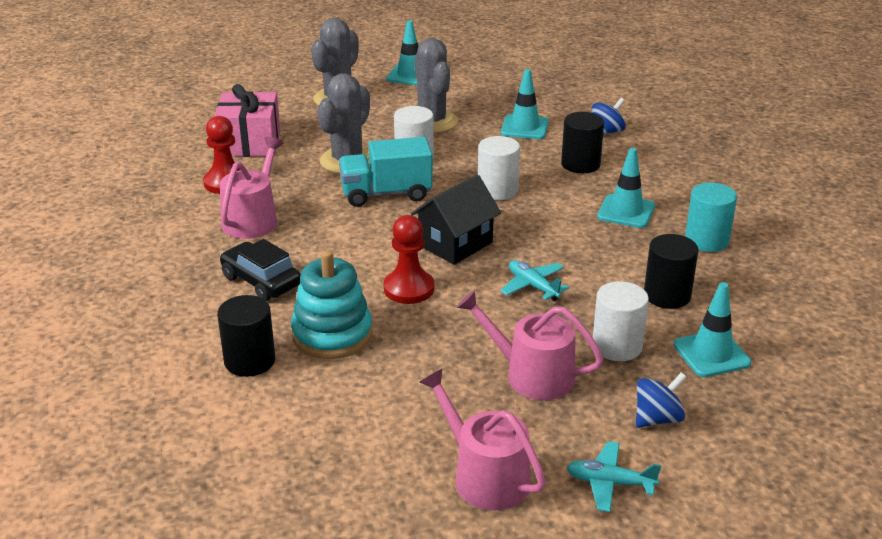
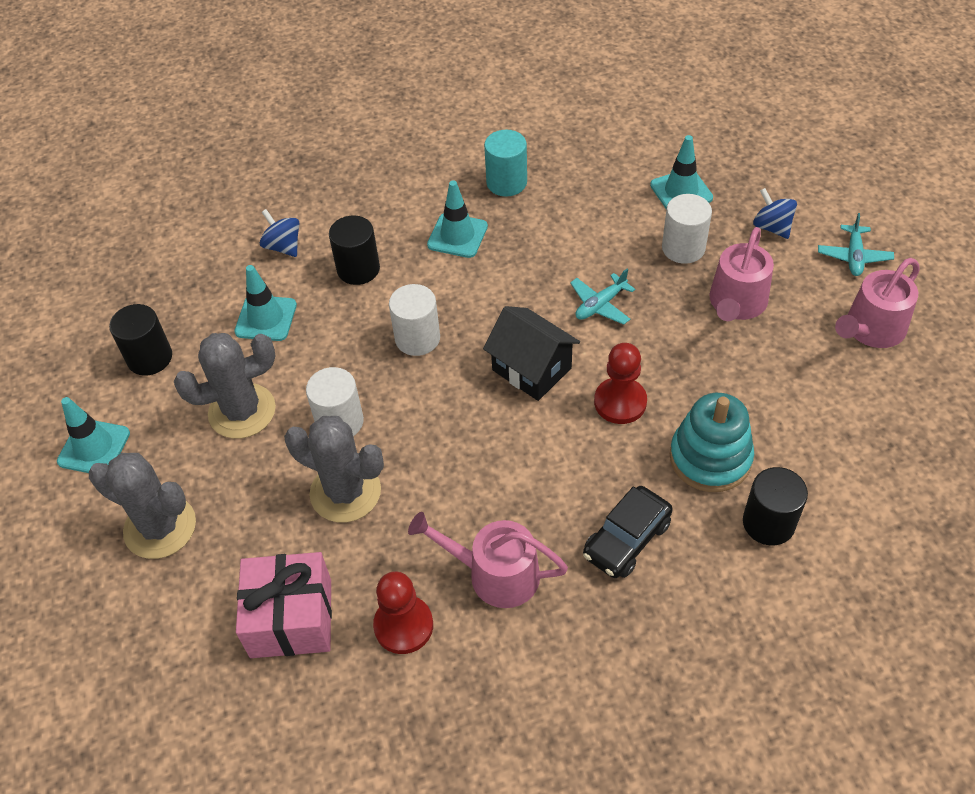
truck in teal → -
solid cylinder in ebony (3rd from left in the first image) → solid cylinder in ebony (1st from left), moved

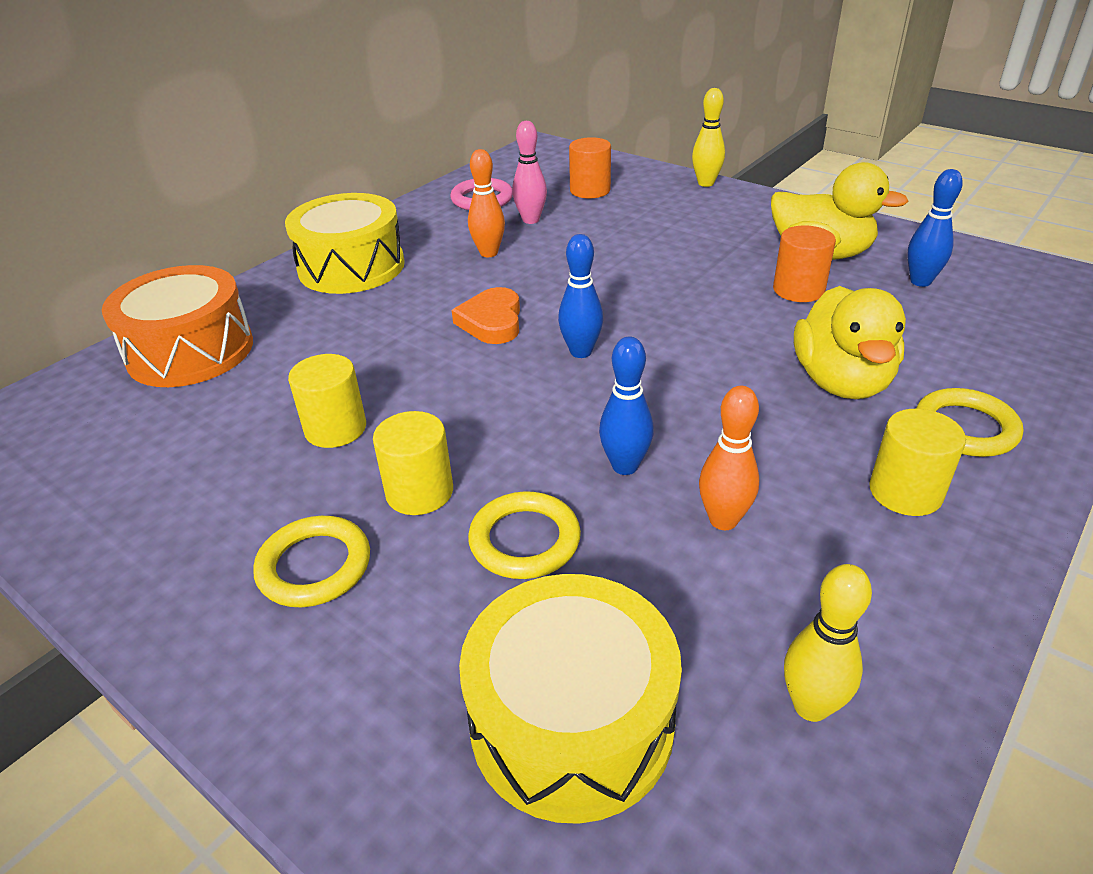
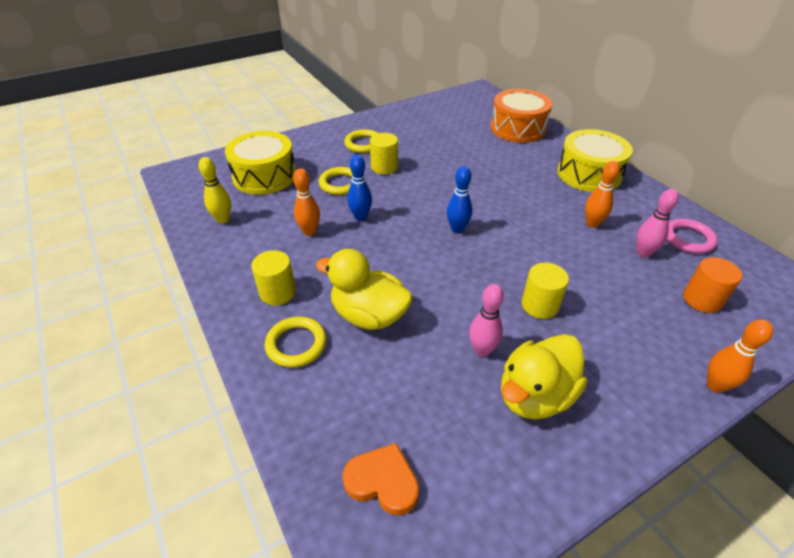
solid cylinder in yellow (1st from left in the first image) → solid cylinder in yellow (3rd from left), moved
heart in bright orange, moved
bowling pin in yellow (1st from left) → bowling pin in bright orange (3rd from left)
solid cylinder in bright orange (2nd from left) → bowling pin in rose-pink (1st from left)
bowling pin in blue (3rd from left) → -

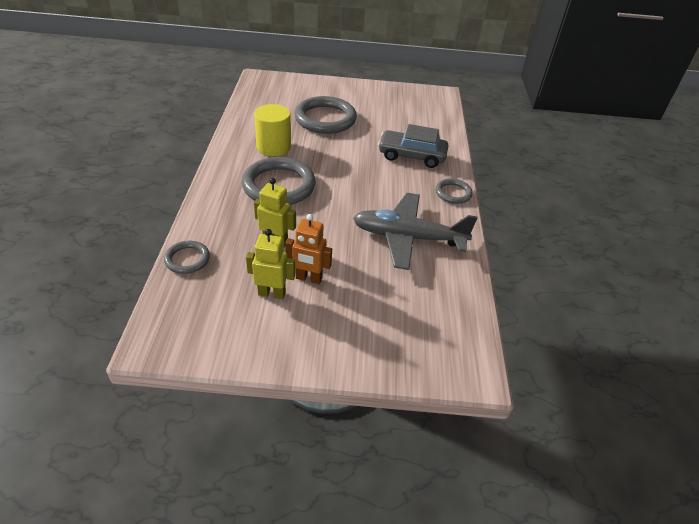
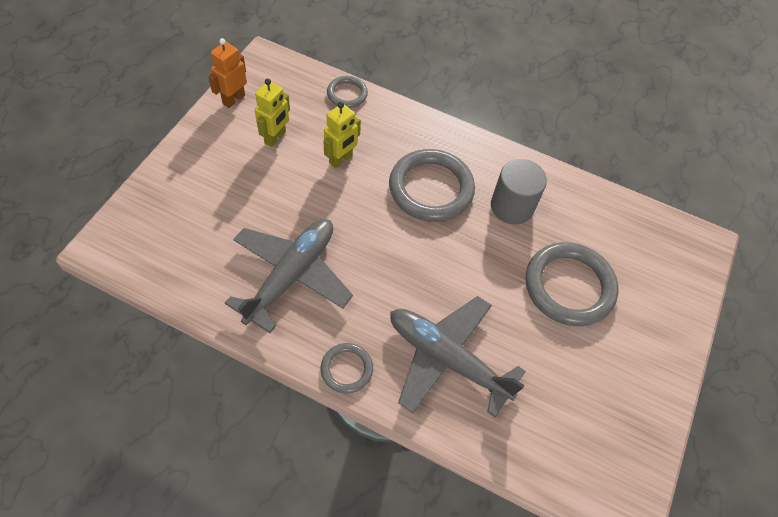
solid cylinder in yellow → solid cylinder in ash-grey
toy robot in bright orange, moved
automobile in ash-grey → aeroplane in ash-grey (2nd from left)

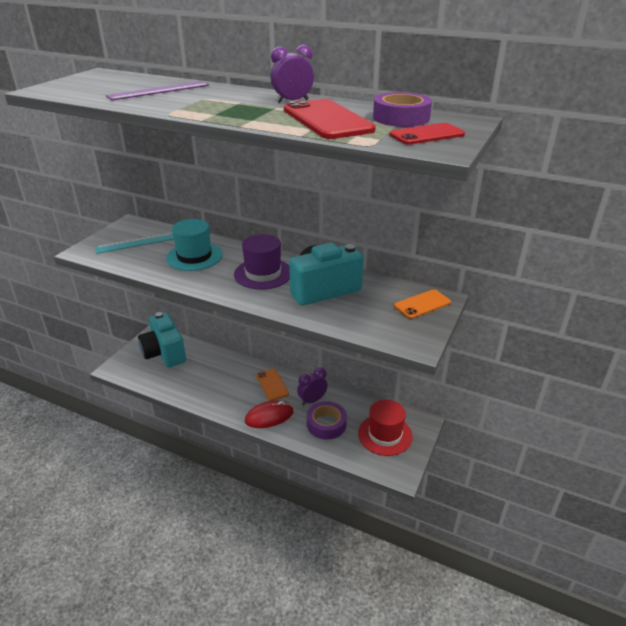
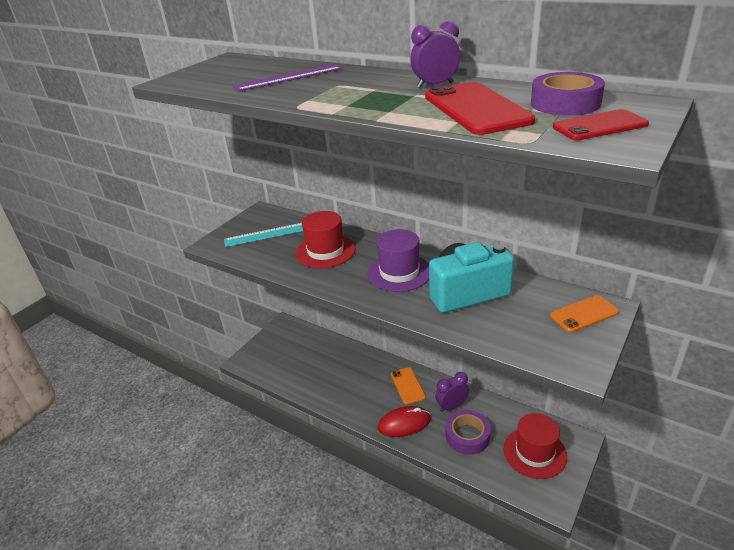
compact camera in teal (1st from left) → -
tall hat in teal → tall hat in scarlet (1st from left)

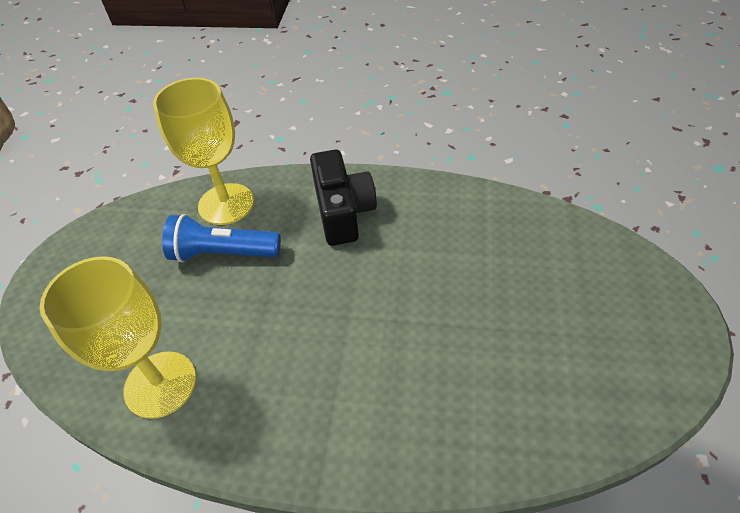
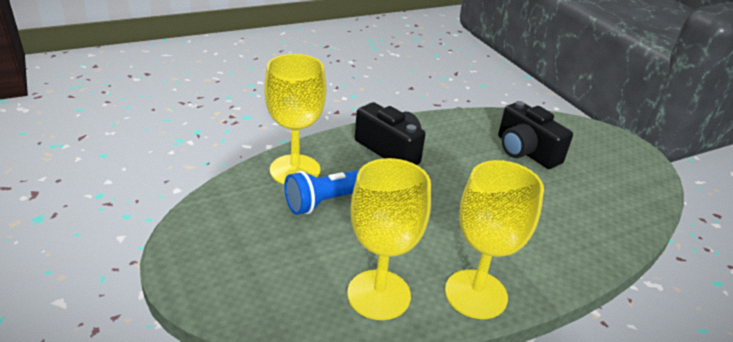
- → wine glass in yellow (3rd from left)
- → compact camera in ebony (2nd from left)

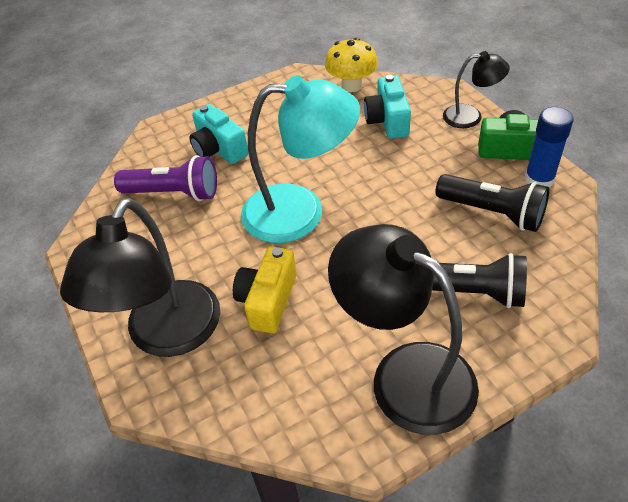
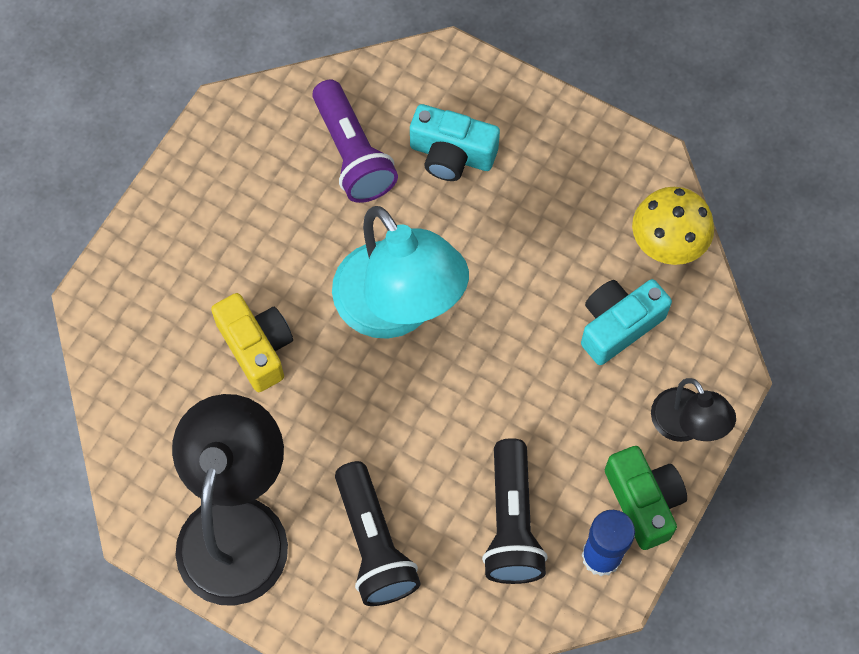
desk lamp in ebony (1st from left) → -
compact camera in teal (1st from left), 90 degrees counterclockwise
compact camera in yellow, 75 degrees clockwise

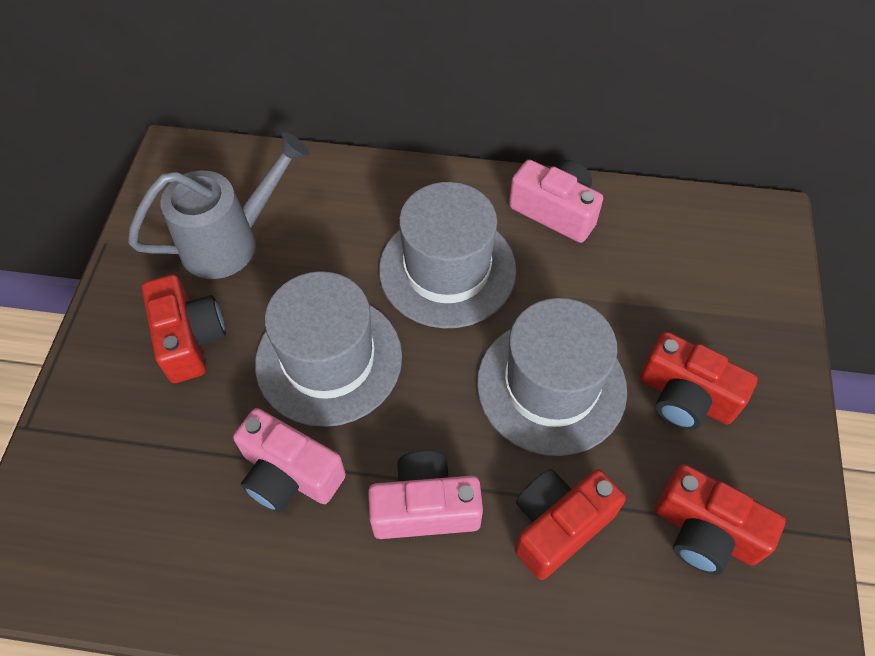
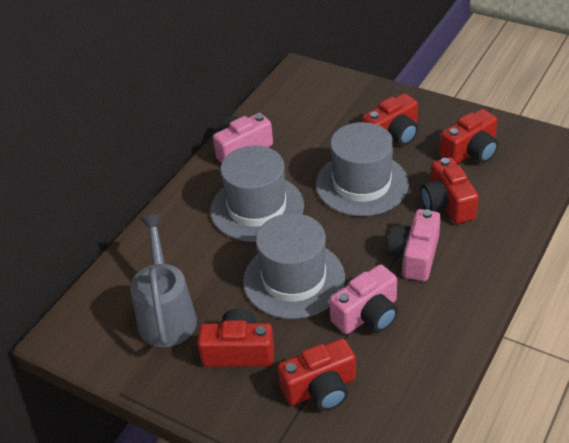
- → compact camera in scarlet (2nd from left)

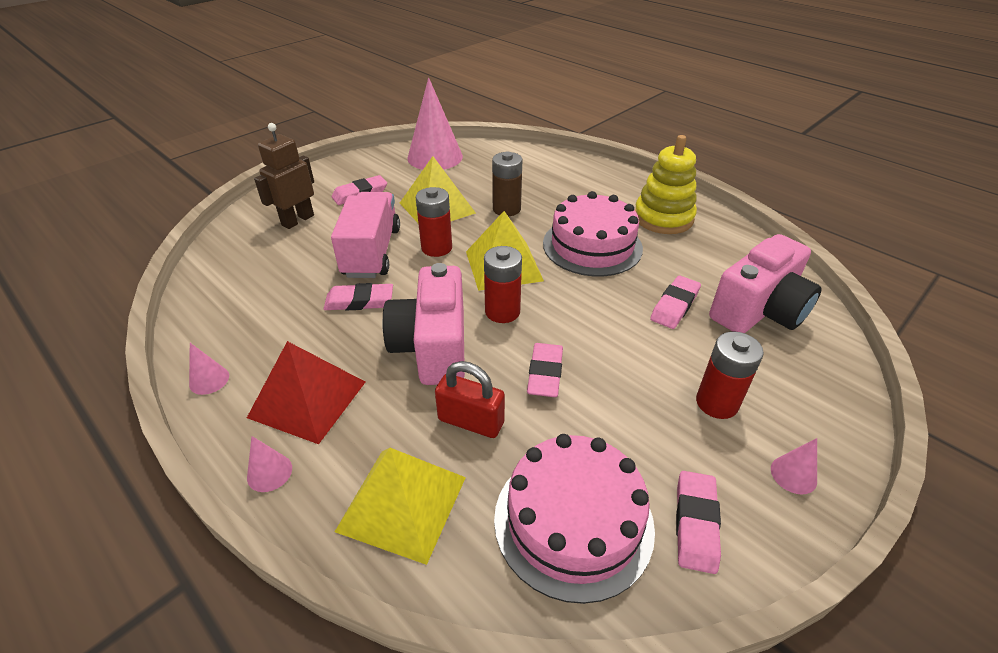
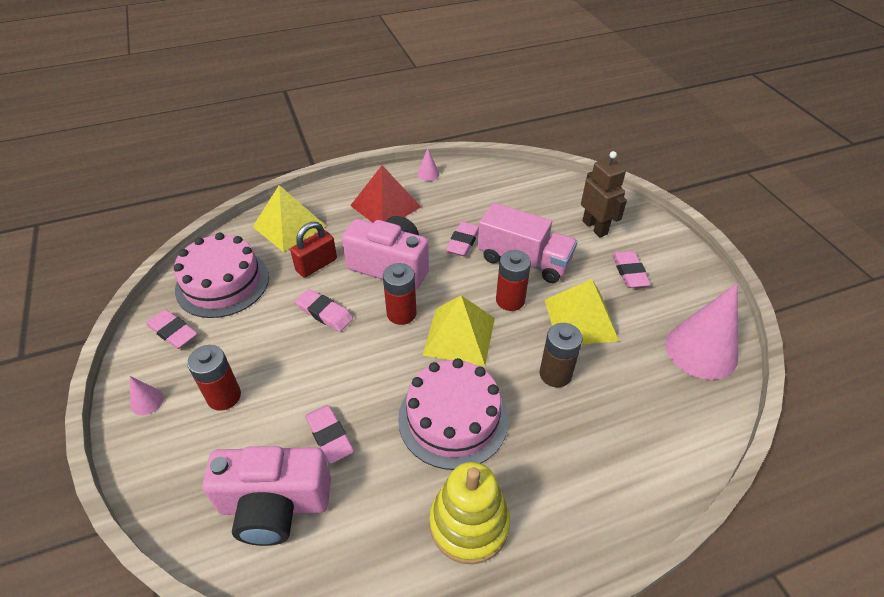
cone shape in rose-pink (2nd from left) → -
compact camera in rose-pink (2nd from left in the first image) → compact camera in rose-pink (1st from left), 75 degrees counterclockwise

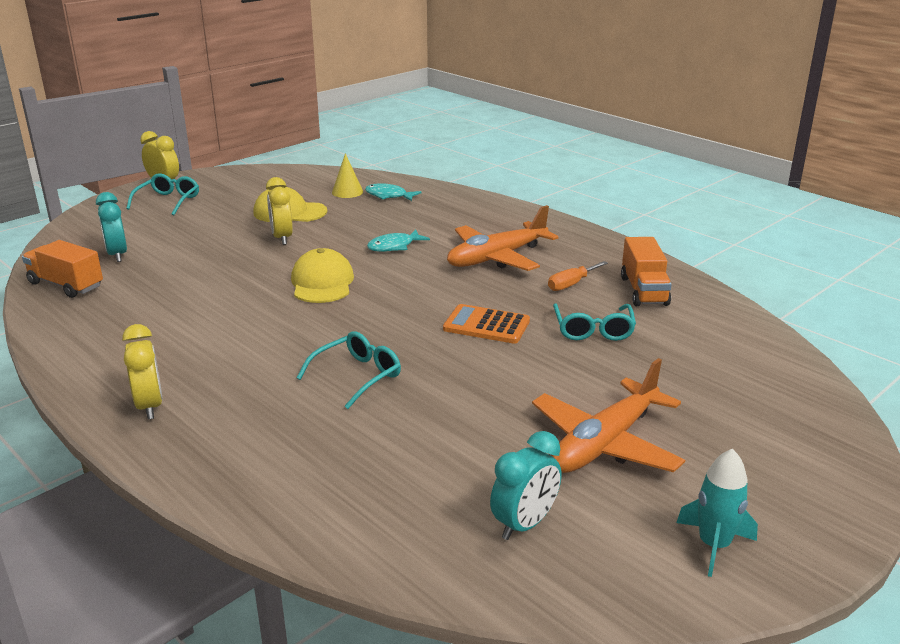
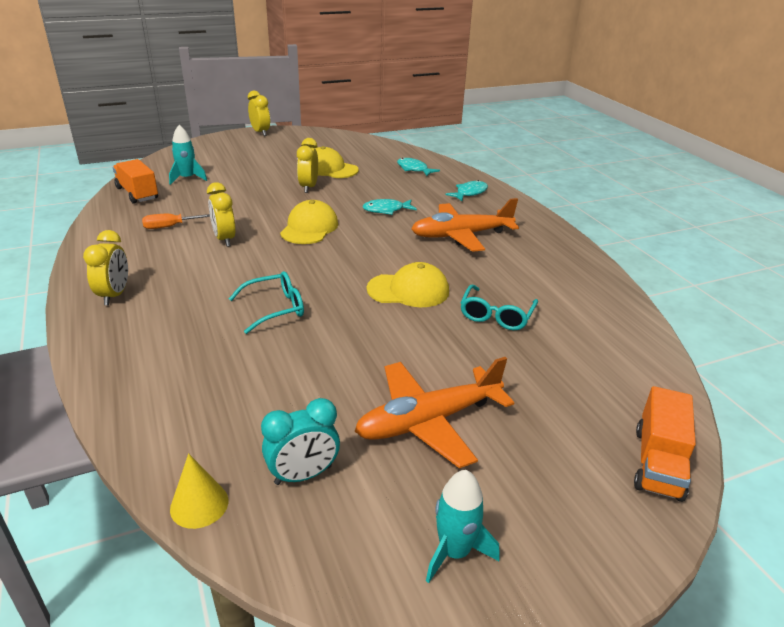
clock in teal (1st from left) → rocket in teal (1st from left)
spectacles in teal (1st from left) → -
cone shape in yellow, moved
calculator in bright orange → peaked cap in yellow (3rd from left)
screwdriver in bright orange, moved
truck in bright orange (2nd from left), moved
- → clock in yellow (2nd from left)
- → toy fish in teal (3rd from left)

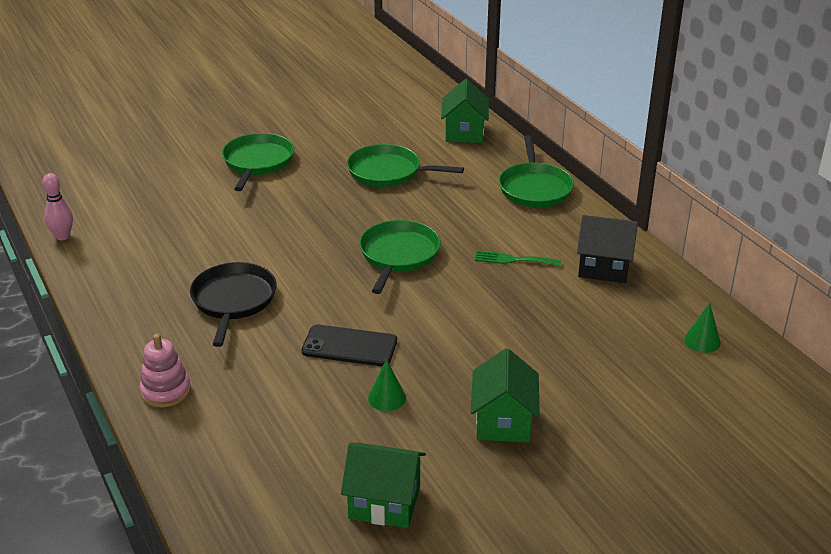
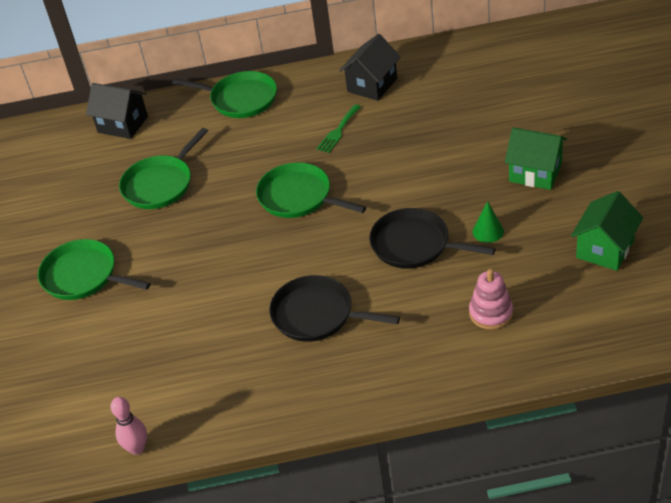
stacking toy in rose-pink, moved
phone in ebony → skillet in ebony (2nd from left)
house in emerald (2nd from left) → house in ebony (1st from left)
cone shape in emerald (2nd from left) → -

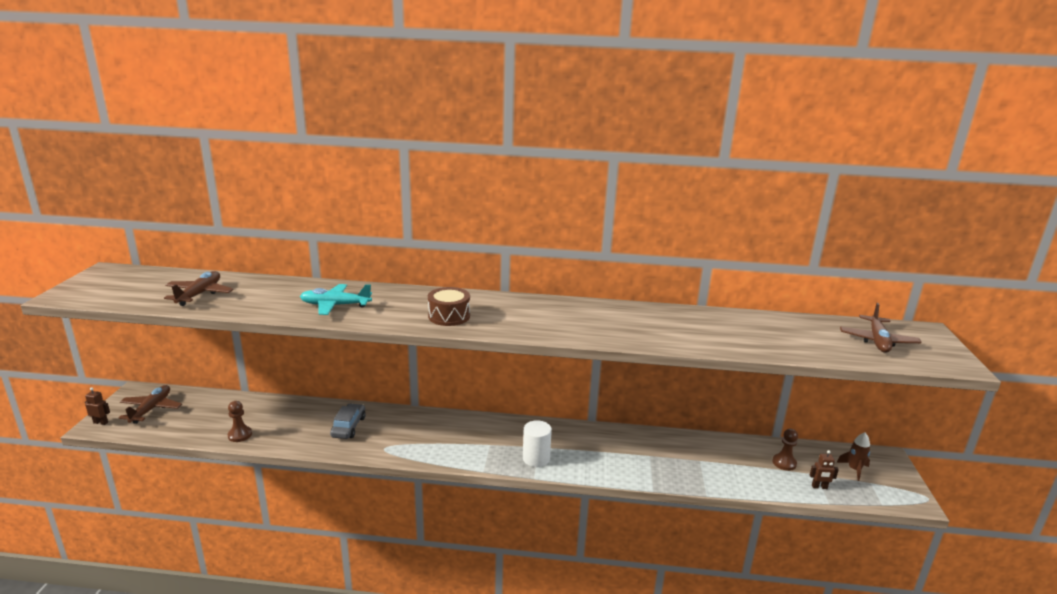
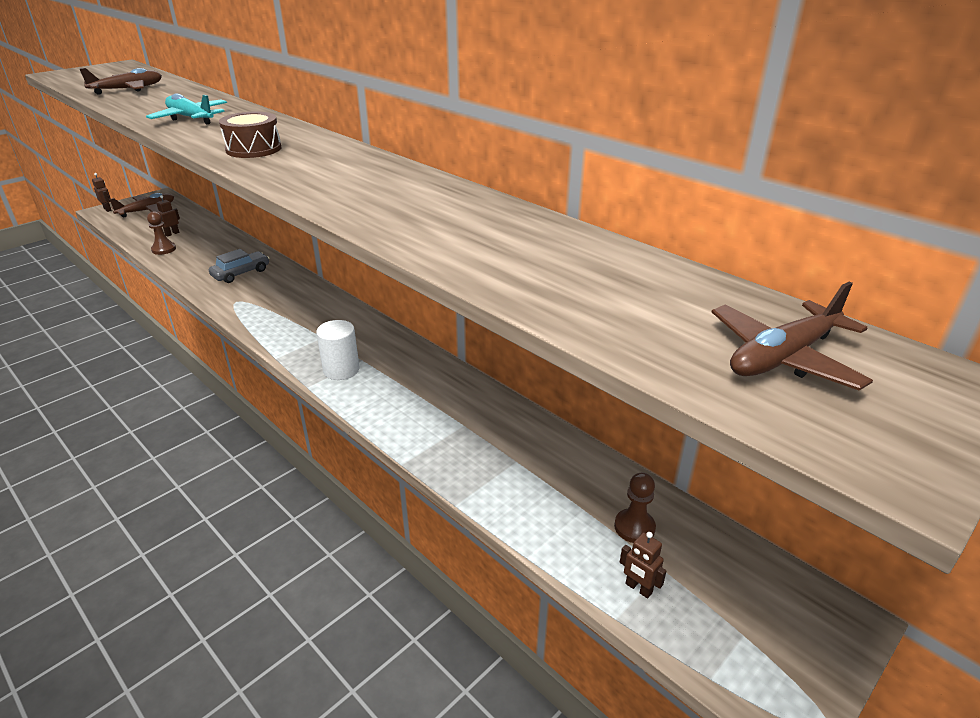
rocket in russet → -
- → toy robot in russet (2nd from left)

